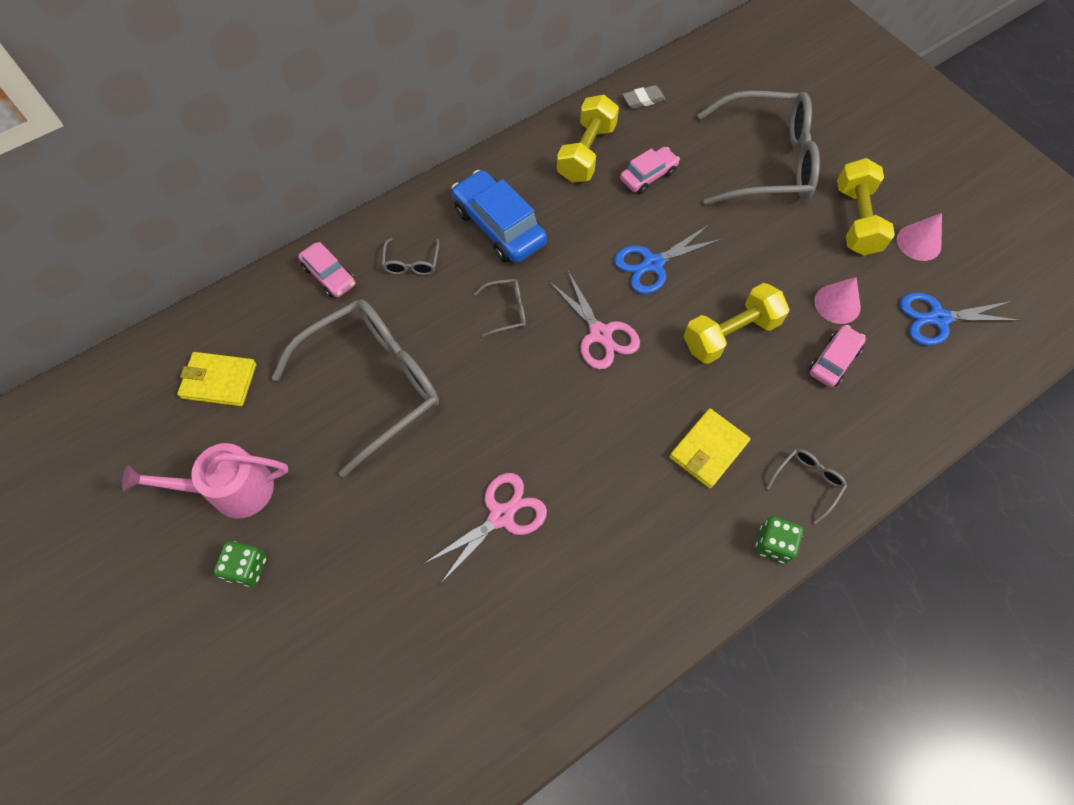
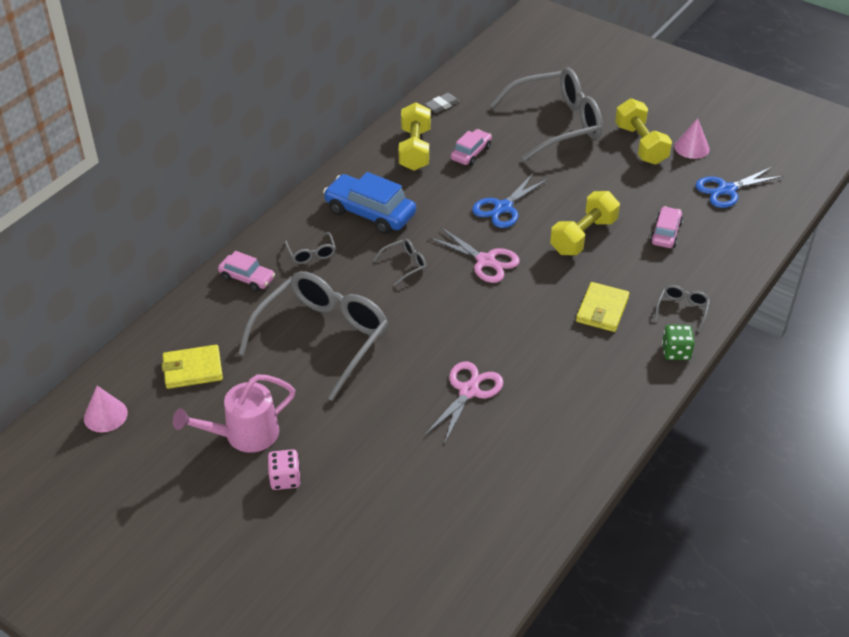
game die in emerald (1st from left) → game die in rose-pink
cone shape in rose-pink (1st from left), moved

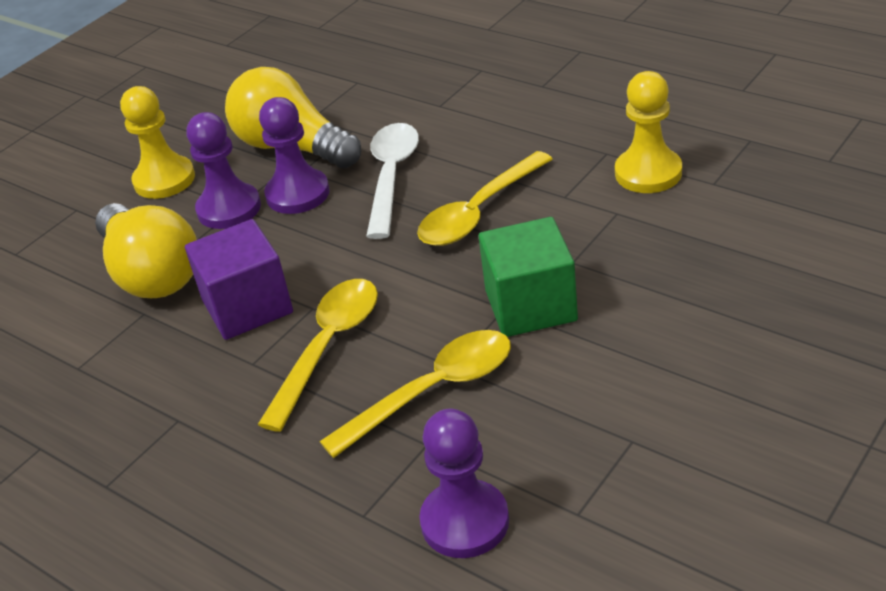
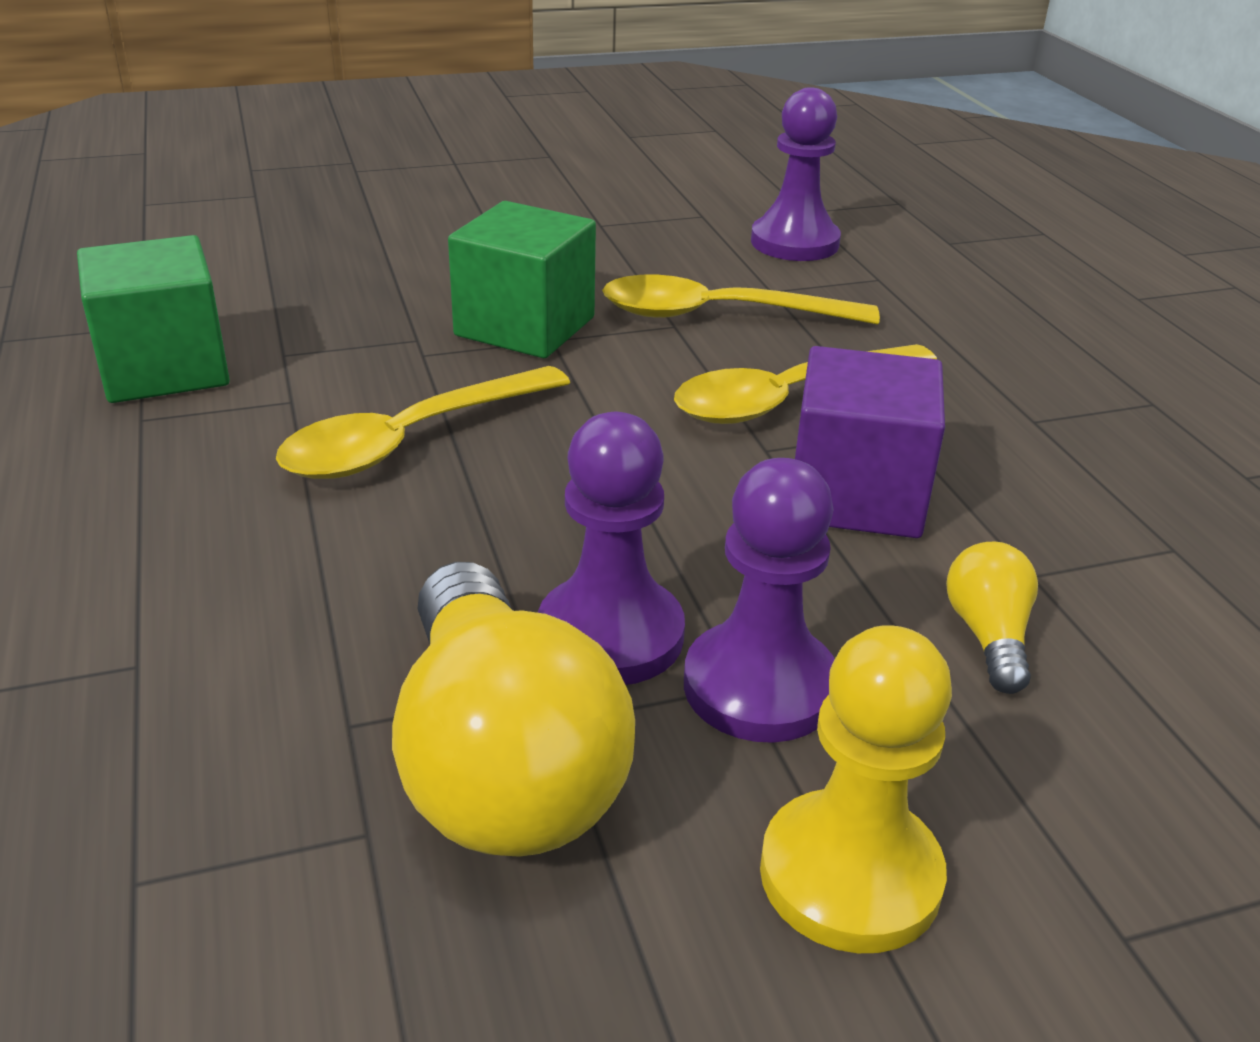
bulb in yellow (1st from left in the first image) → bulb in yellow (2nd from left), x0.46
teaspoon in white → -
teaspoon in yellow (3rd from left in the first image) → teaspoon in yellow (1st from left), 150 degrees clockwise
game pawn in yellow (2nd from left) → block in emerald (1st from left)

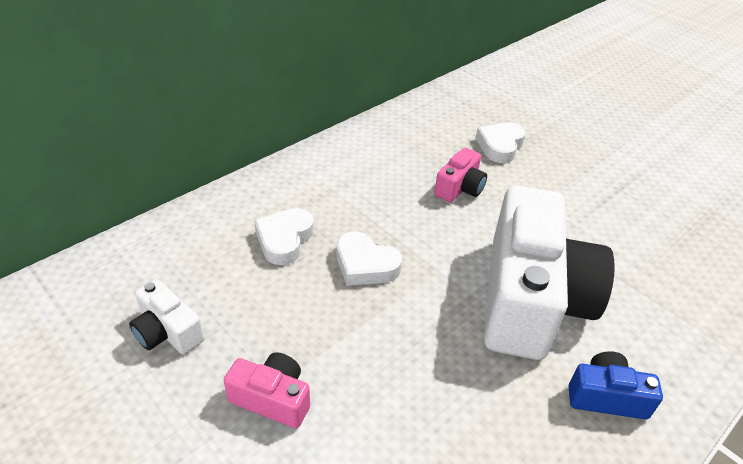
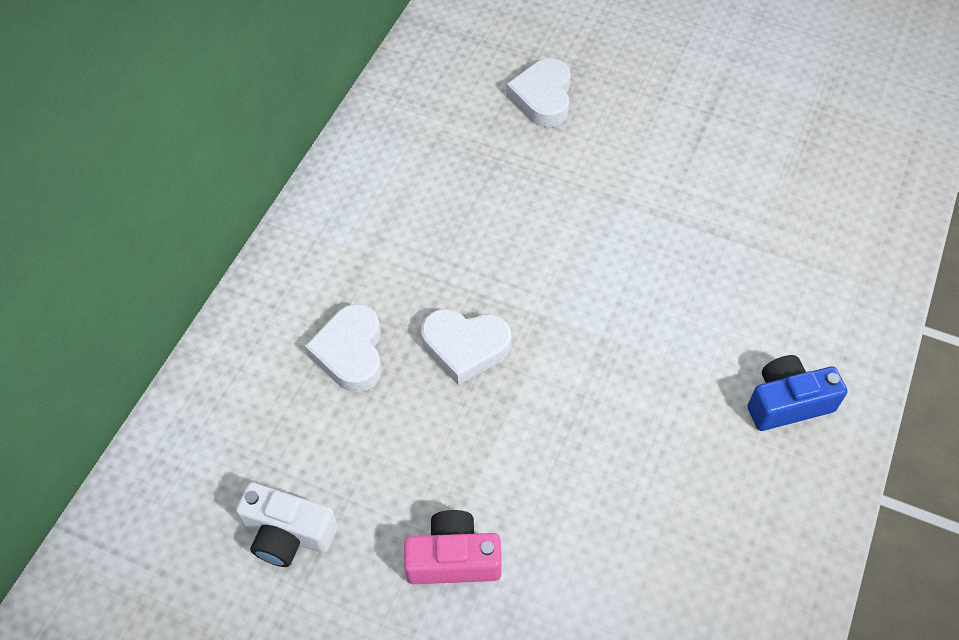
compact camera in rose-pink (2nd from left) → -
compact camera in white (2nd from left) → -

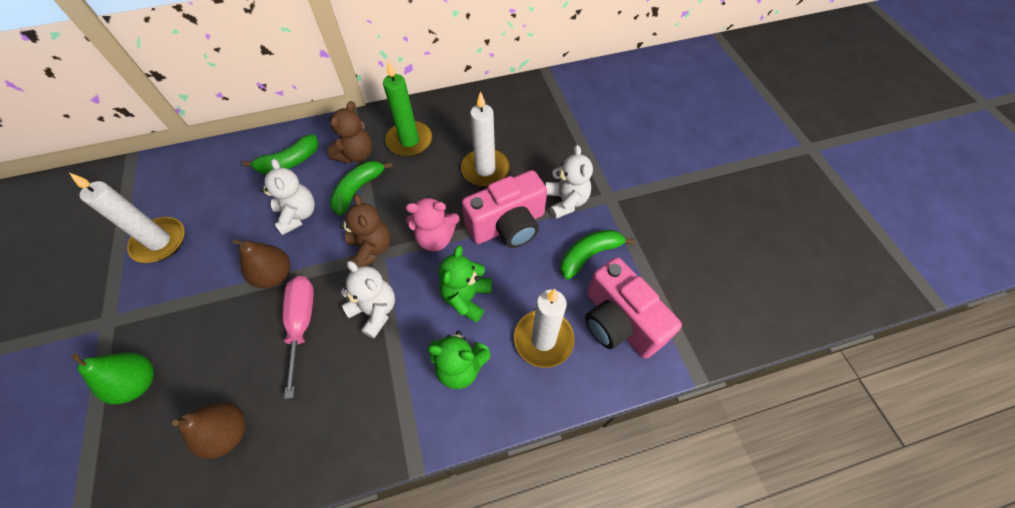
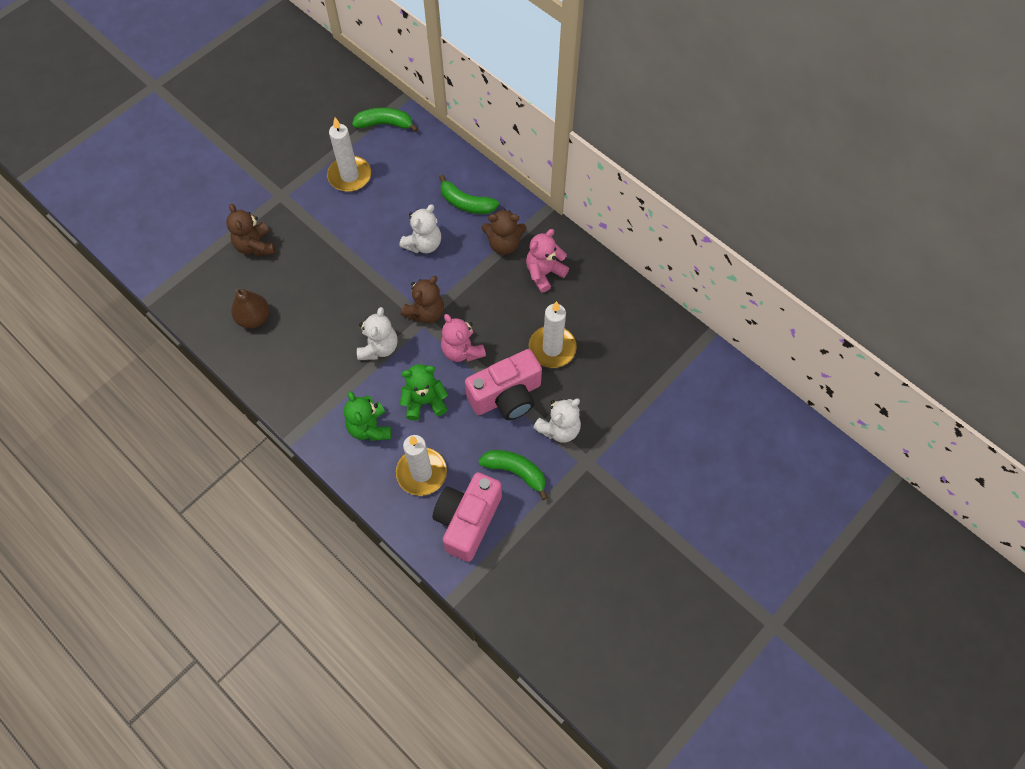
pear fruit in emerald → teddy in russet (1st from left)
pear fruit in russet (2nd from left) → -
screwdriver in rose-pink → -
banana in emerald (2nd from left in the first image) → banana in emerald (1st from left), moved
candle in emerald → teddy in rose-pink (2nd from left)
compact camera in rose-pink (1st from left in the first image) → compact camera in rose-pink (2nd from left), 60 degrees counterclockwise

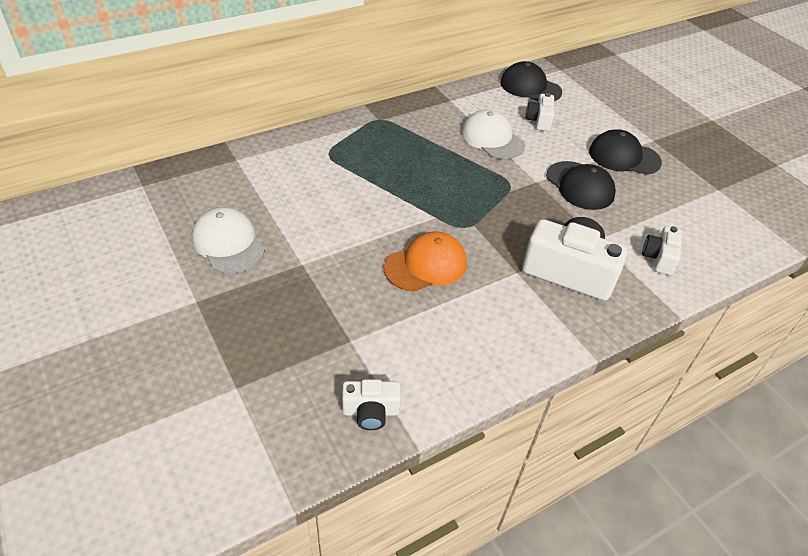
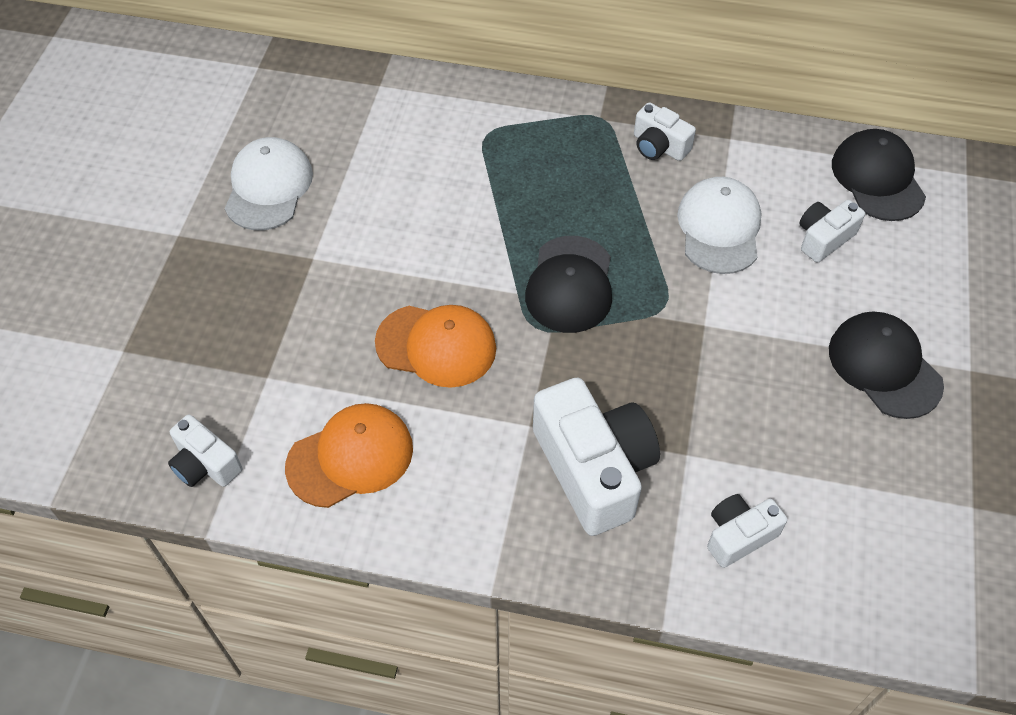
peaked cap in ebony (2nd from left in the first image) → peaked cap in ebony (1st from left), moved
- → peaked cap in bright orange (1st from left)
- → compact camera in white (3rd from left)

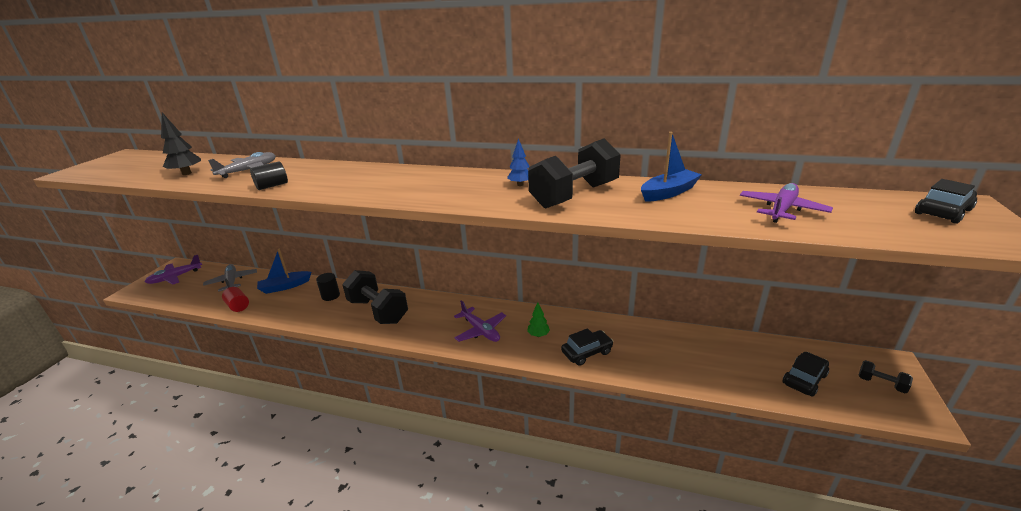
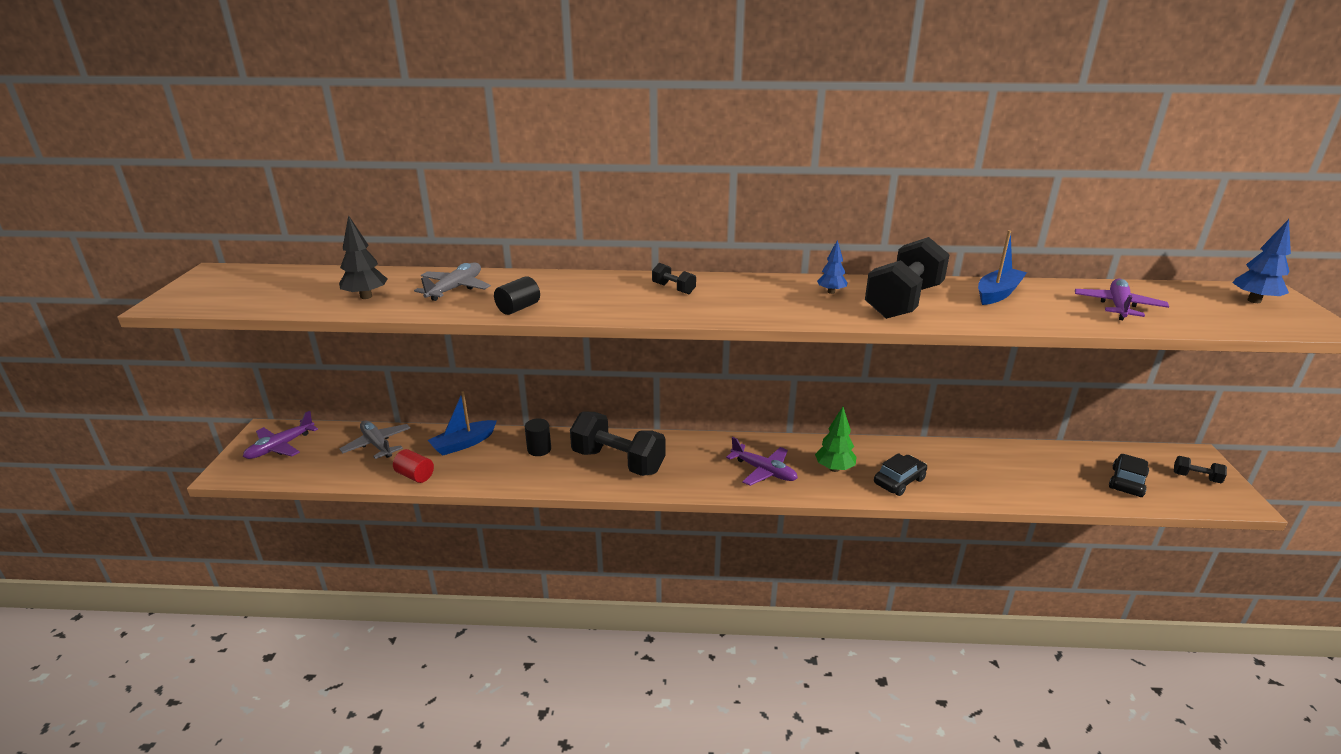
toy tree in emerald, x1.51
automobile in ebony (3rd from left) → toy tree in blue (2nd from left)
- → hand weight in ebony (2nd from left)

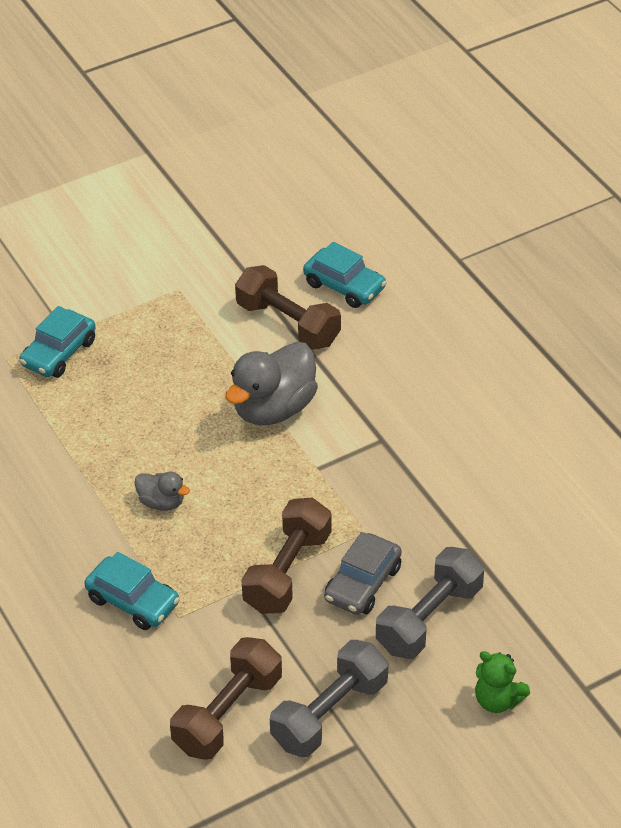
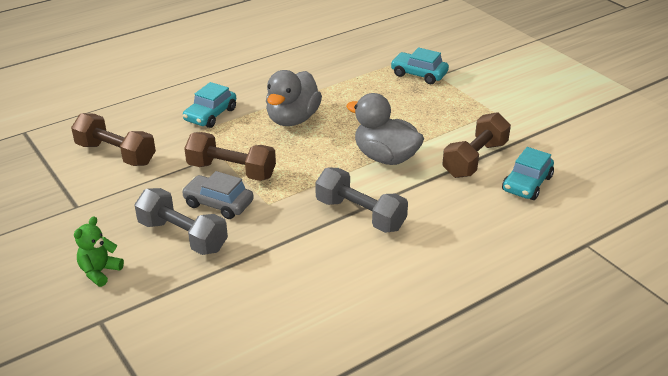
rubber duck in ash-grey (1st from left), x2.00
hand weight in ash-grey (1st from left in the first image) → hand weight in ash-grey (2nd from left), moved

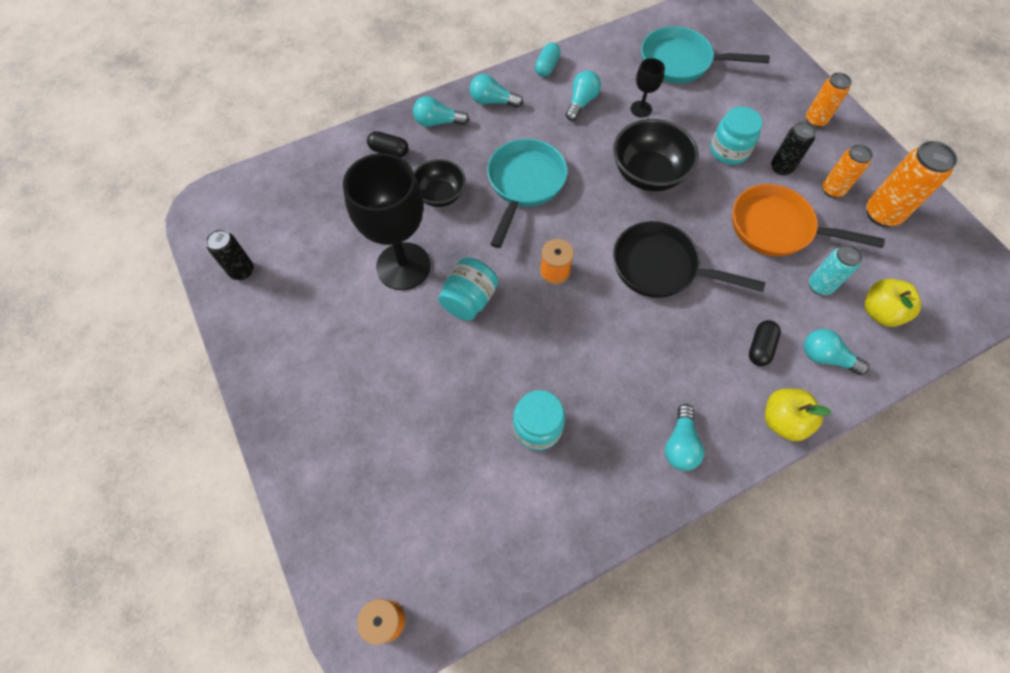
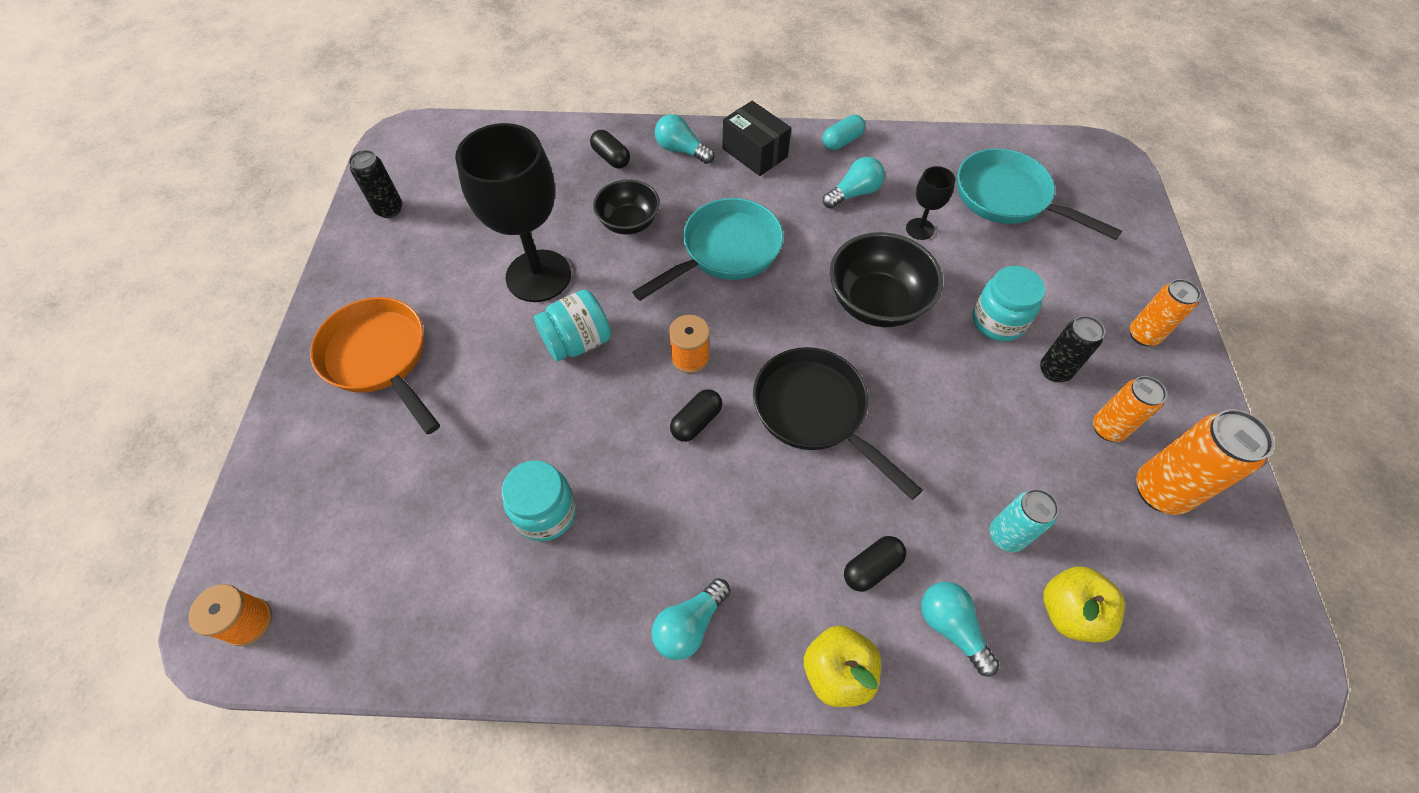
bulb in teal (2nd from left) → box in ebony
skillet in bright orange, moved
- → capsule in ebony (2nd from left)

